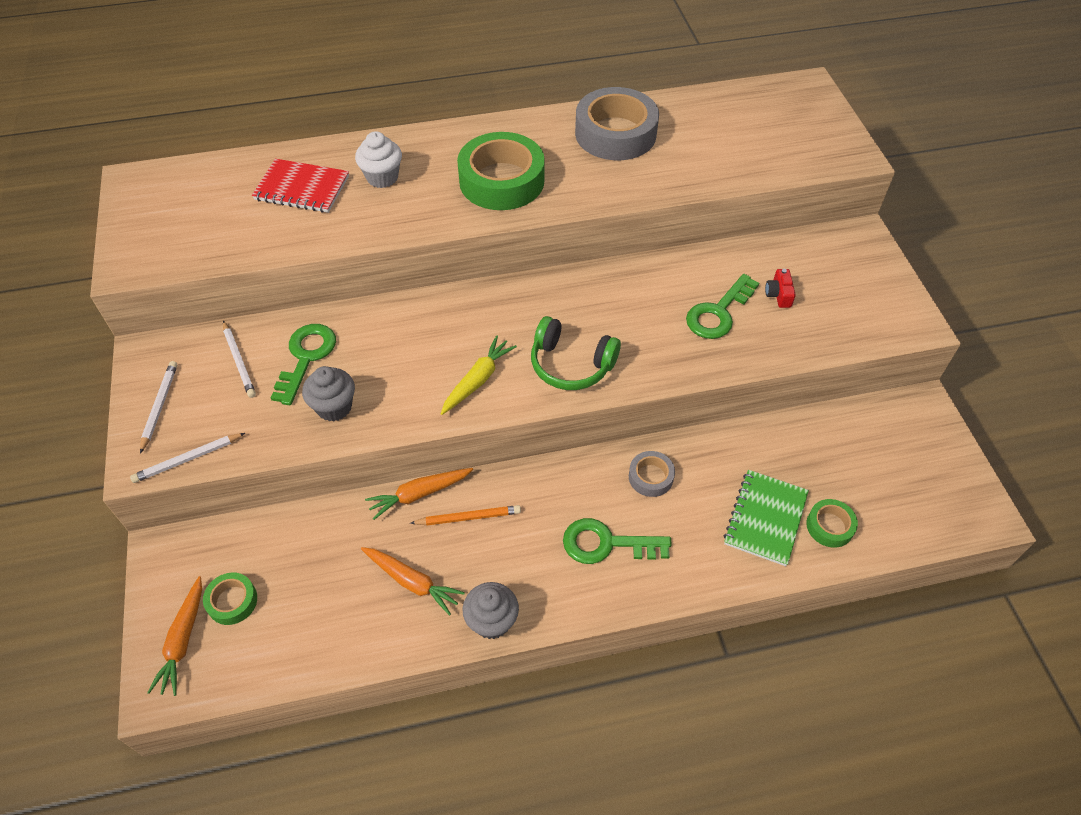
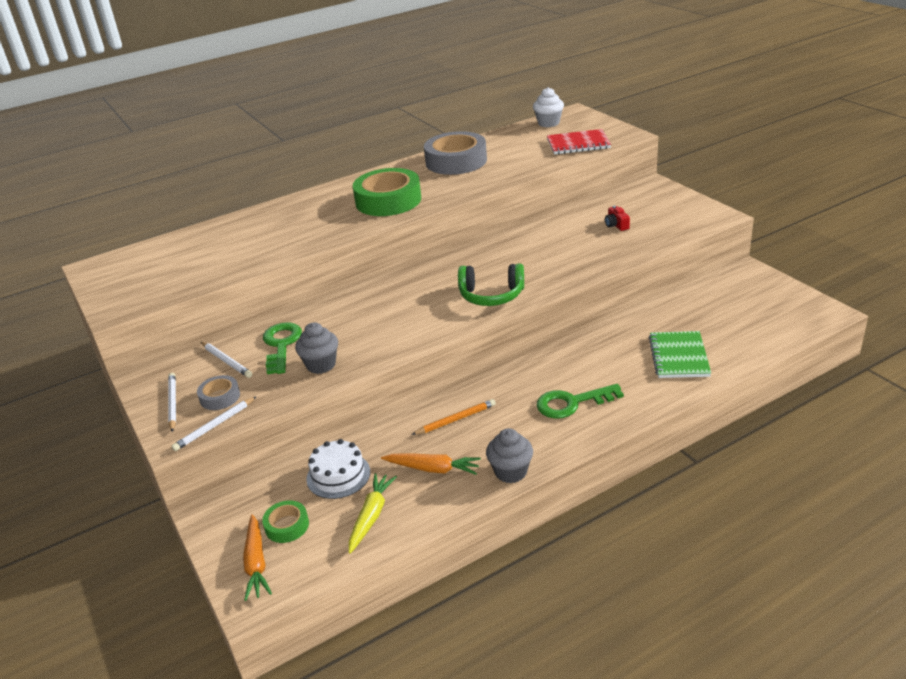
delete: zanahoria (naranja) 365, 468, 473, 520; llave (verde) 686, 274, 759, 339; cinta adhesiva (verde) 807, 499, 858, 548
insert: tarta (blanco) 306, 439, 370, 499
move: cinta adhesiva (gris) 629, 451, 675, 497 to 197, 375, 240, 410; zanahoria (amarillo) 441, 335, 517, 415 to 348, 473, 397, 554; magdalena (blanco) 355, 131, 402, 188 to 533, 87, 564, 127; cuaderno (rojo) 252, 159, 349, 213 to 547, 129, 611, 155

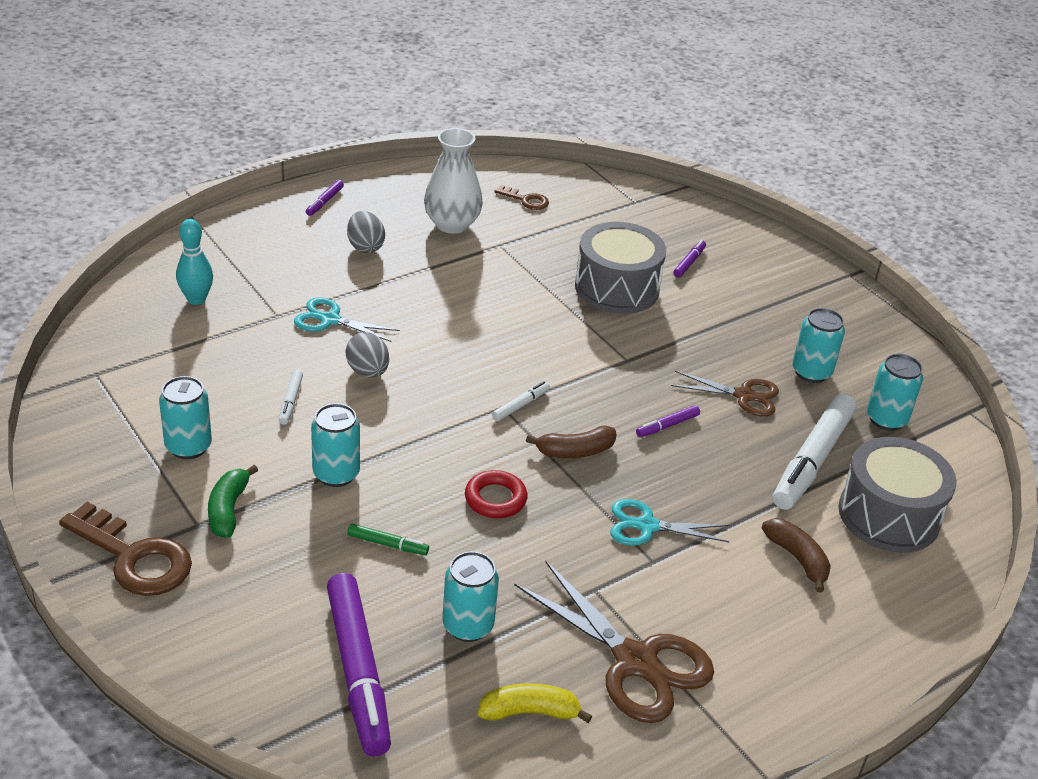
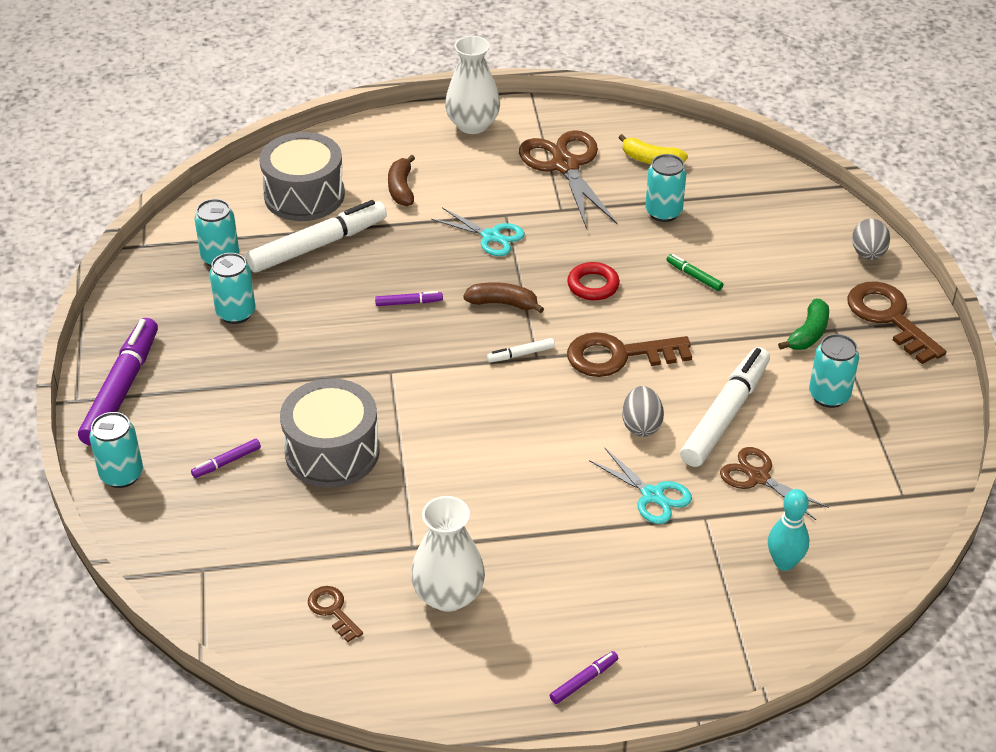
insert: florero (blanco) 445, 36, 500, 134; llave (marrón) 567, 332, 692, 377
move: rotulador (morado) 327, 573, 391, 756 to 78, 318, 158, 446; lata (turquesa) 311, 403, 360, 487 to 89, 412, 143, 488; tijeras (marrón) 671, 371, 779, 416 to 720, 447, 829, 520; huevo (gris) 347, 211, 385, 253 to 852, 218, 890, 260
resize: rotulador (blanco) 279, 370, 303, 425 = 680, 347, 770, 467 x2.33

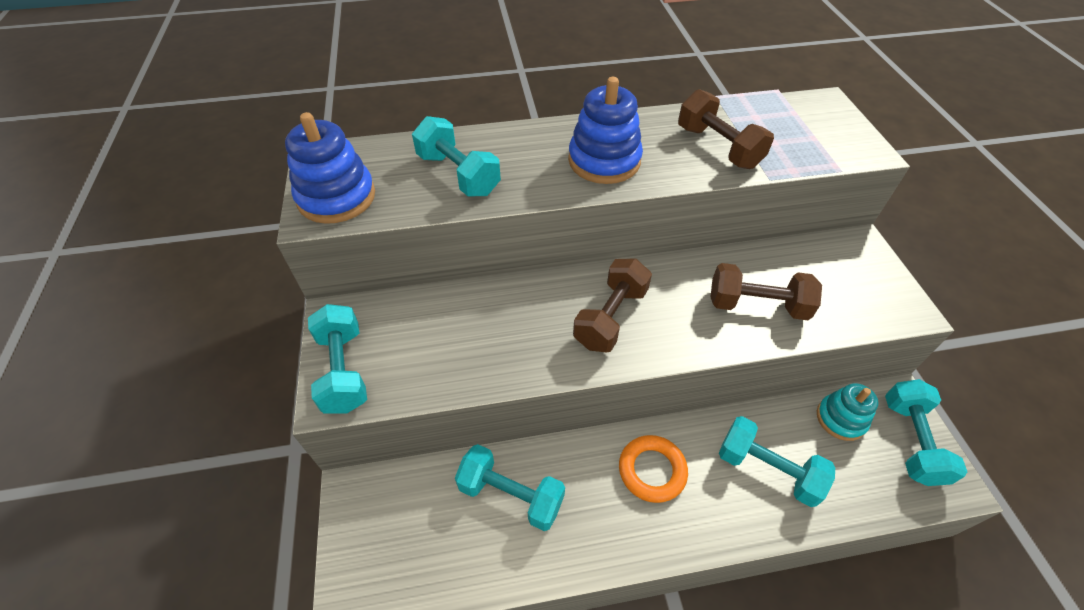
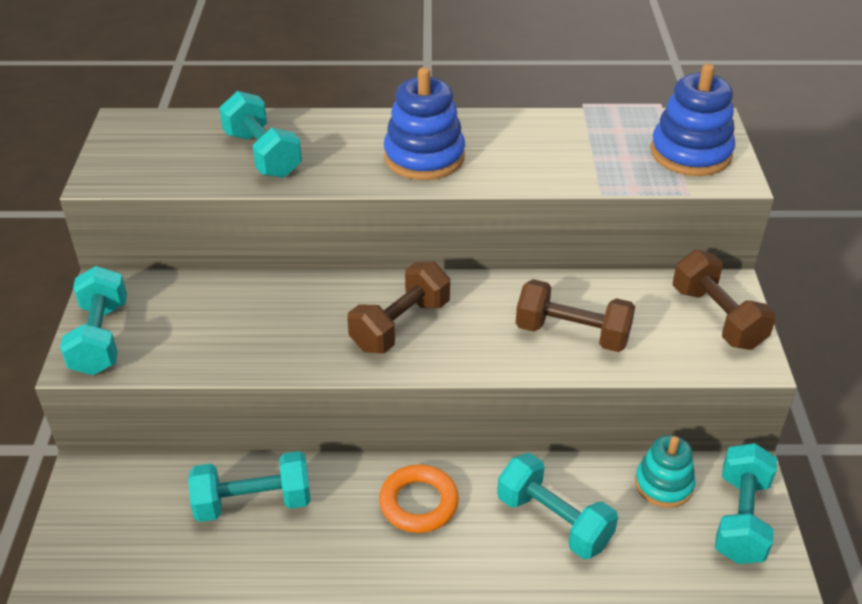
move: juguete apilable (azul) 285, 112, 375, 224 to 651, 64, 735, 176; mancuerna (marrón) 678, 89, 774, 169 to 673, 250, 776, 350
rotate: mancuerna (turquesa) 455, 444, 565, 531 = 188, 451, 311, 522 45 degrees counterclockwise

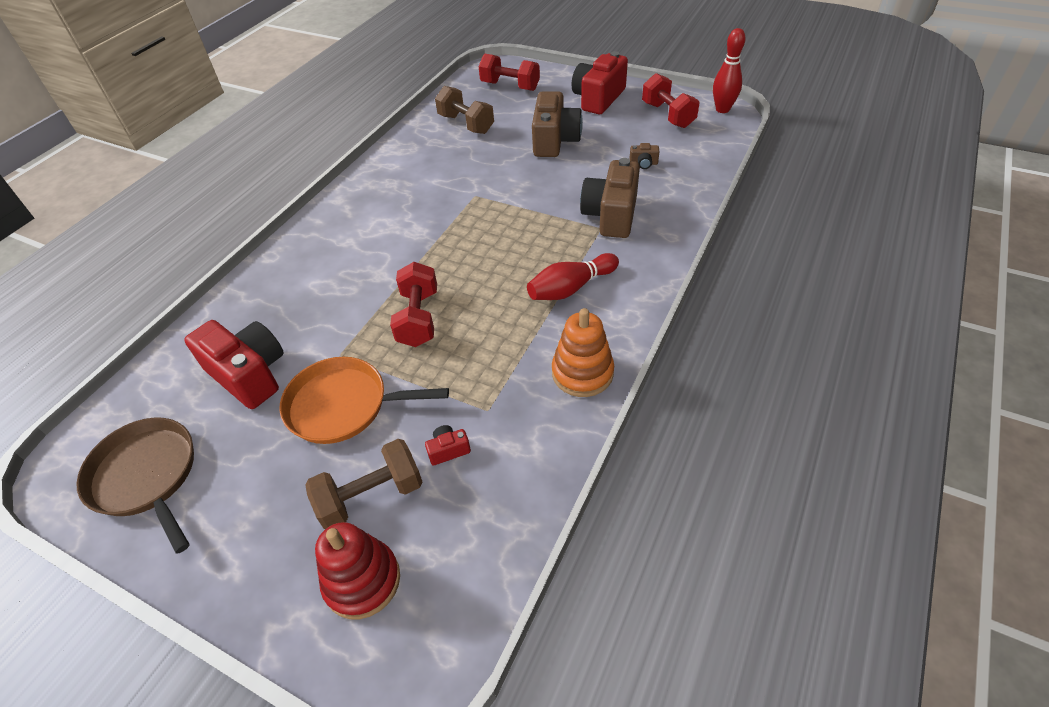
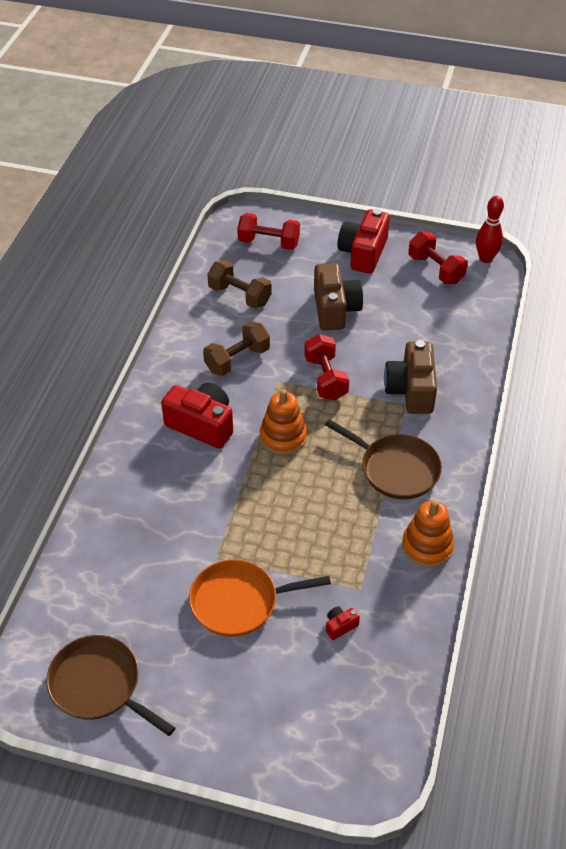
delete: juguete apilable (rojo) 315, 522, 400, 619; cámara (marrón) 629, 143, 660, 169
insert: juguete apilable (naranja) 260, 389, 307, 455
move: cámara (rojo) 184, 320, 284, 409 to 161, 383, 233, 449; mancuerna (marrón) 305, 439, 422, 529 to 203, 321, 270, 376; mancuerna (rojo) 390, 262, 437, 347 to 304, 334, 349, 400
replace: bolo (rojo) 527, 253, 619, 300 to sartén (marrón) 325, 419, 442, 499

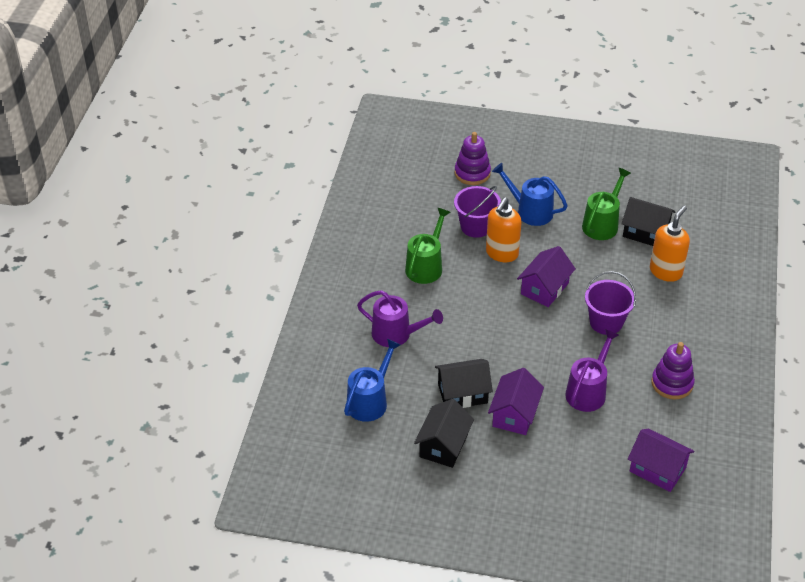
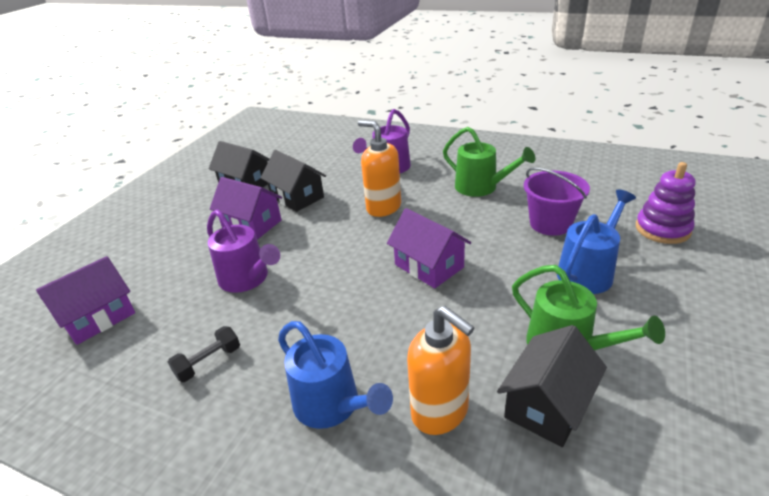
delete: balde (morado) 585, 271, 636, 335
move: regadera (azul) 344, 339, 401, 422 to 278, 321, 393, 429; dispensador de jabón (naranja) 486, 197, 521, 262 to 358, 120, 401, 217
replace: juguete apilable (morado) 651, 342, 695, 400 to mancuerna (negro) 168, 326, 240, 382
rotate: casa (negro) 435, 359, 493, 408 = 261, 150, 326, 212 45 degrees counterclockwise

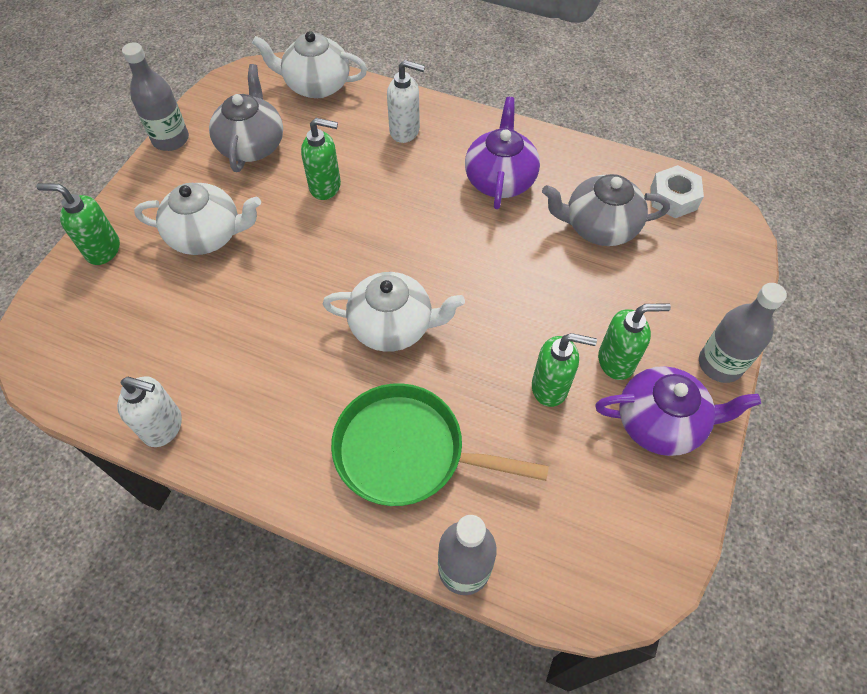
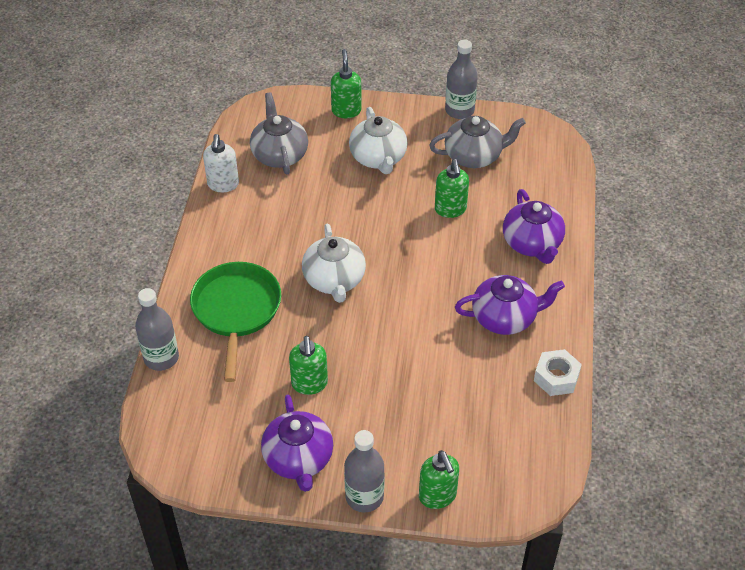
delete: tetera (blanco) 252, 31, 367, 98
move: tetera (gris) 542, 174, 670, 246 to 250, 92, 308, 174; dispensador de jabón (verde) 598, 303, 671, 380 to 419, 450, 459, 509; tuerca (blanco) 650, 165, 704, 218 to 534, 349, 582, 396
replace: dispensador de jabón (blanco) 387, 60, 425, 143 to tetera (morado) 503, 189, 565, 264

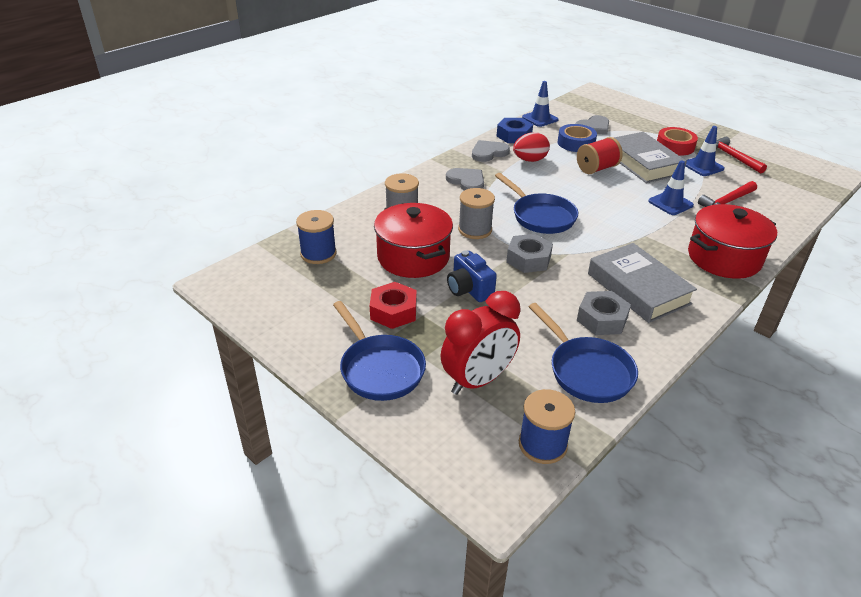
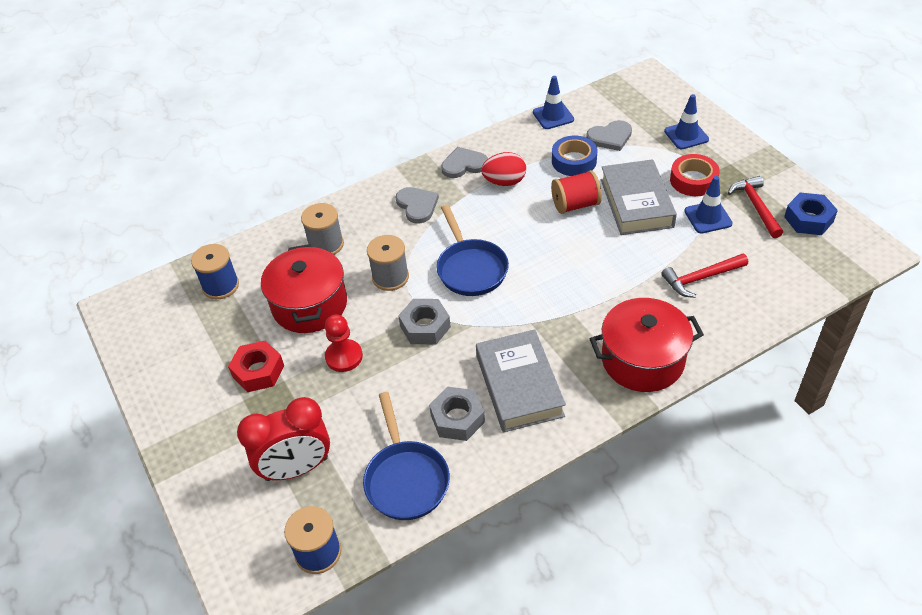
delete: sartén (azul) 333, 301, 426, 401
move: cono de tráfico (azul) 648, 160, 694, 215 to 664, 94, 709, 149; tuerca (azul) 497, 118, 533, 143 to 784, 193, 838, 235
replace: cámara (azul) 447, 250, 497, 302 to peón (rojo) 325, 315, 363, 372

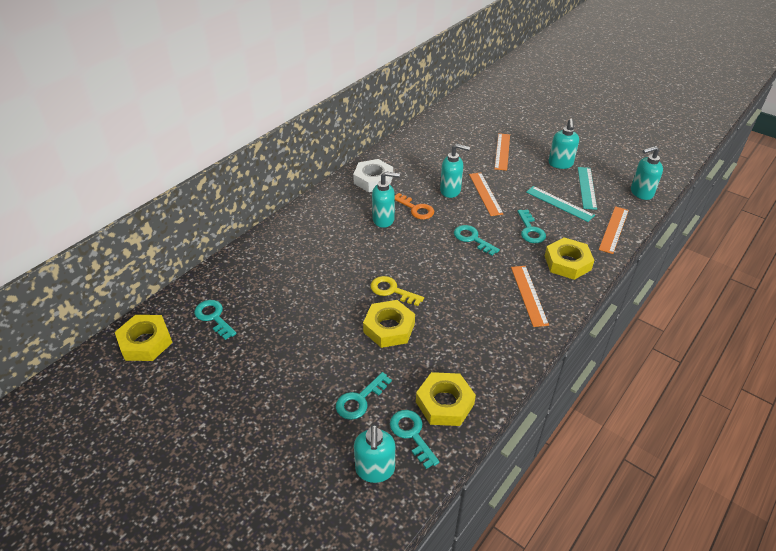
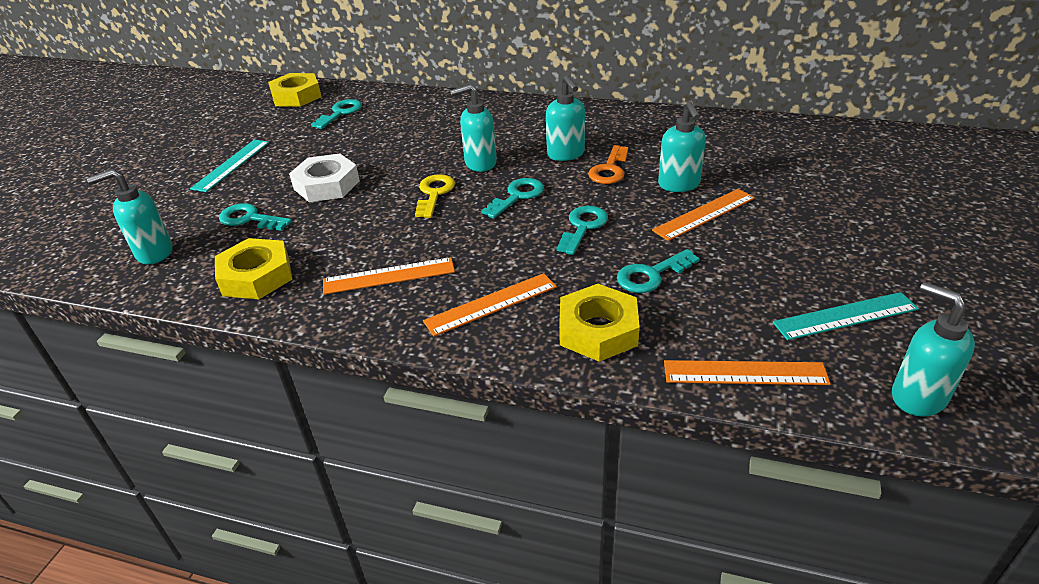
delete: tuerca (amarillo) 363, 300, 415, 348
move: regla (turquesa) 526, 186, 595, 222 to 190, 140, 270, 192; tuerca (blanco) 353, 159, 393, 192 to 289, 154, 360, 202; regla (naranja) 494, 133, 510, 171 to 323, 257, 455, 295; dispensador de jabón (turquesa) 549, 119, 579, 169 to 450, 84, 497, 172; llave (turquesa) 390, 410, 439, 469 to 481, 178, 544, 219

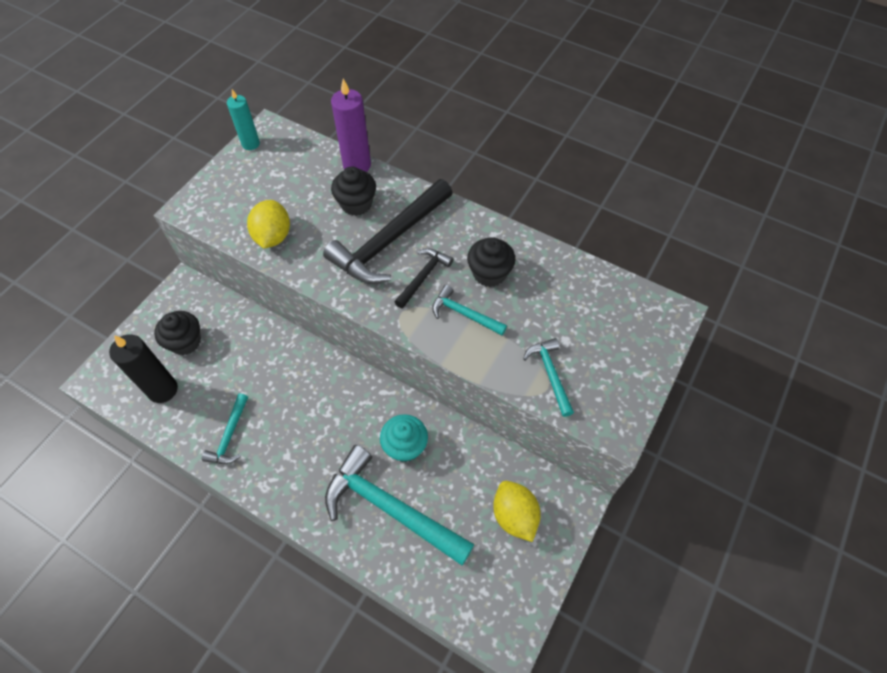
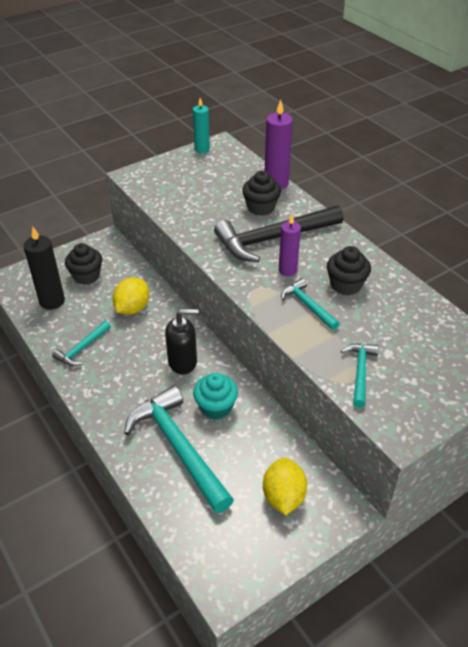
insert: dispensador de jabón (negro) 165, 309, 199, 374
move: limón (amarillo) 247, 200, 290, 249 to 112, 278, 149, 315
replace: martillo (negro) 395, 249, 453, 309 to vela (morado) 279, 215, 301, 276

